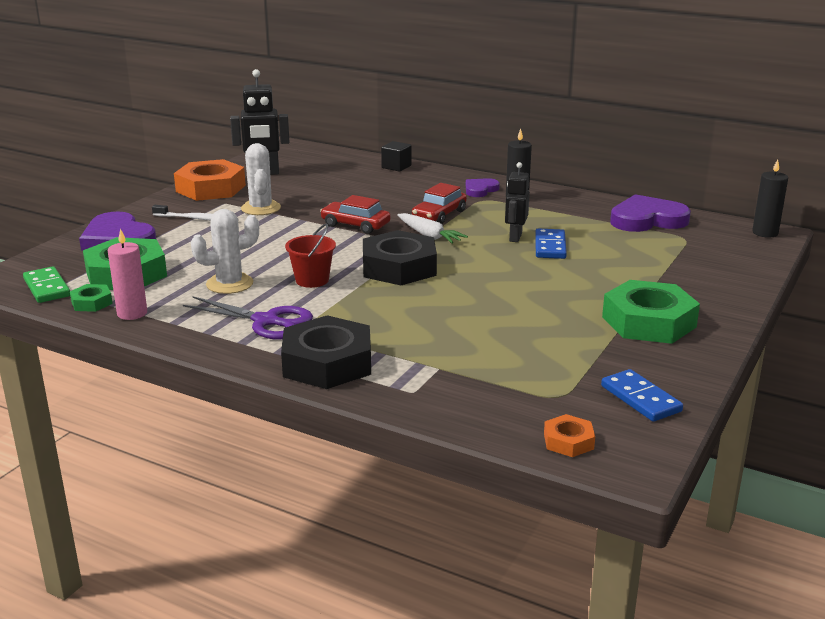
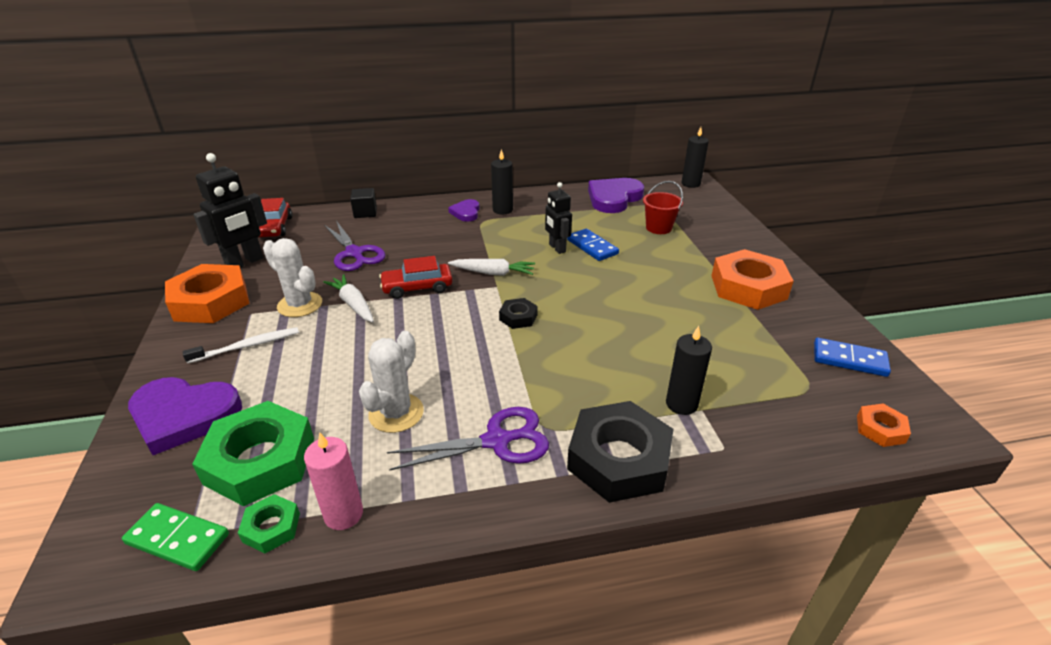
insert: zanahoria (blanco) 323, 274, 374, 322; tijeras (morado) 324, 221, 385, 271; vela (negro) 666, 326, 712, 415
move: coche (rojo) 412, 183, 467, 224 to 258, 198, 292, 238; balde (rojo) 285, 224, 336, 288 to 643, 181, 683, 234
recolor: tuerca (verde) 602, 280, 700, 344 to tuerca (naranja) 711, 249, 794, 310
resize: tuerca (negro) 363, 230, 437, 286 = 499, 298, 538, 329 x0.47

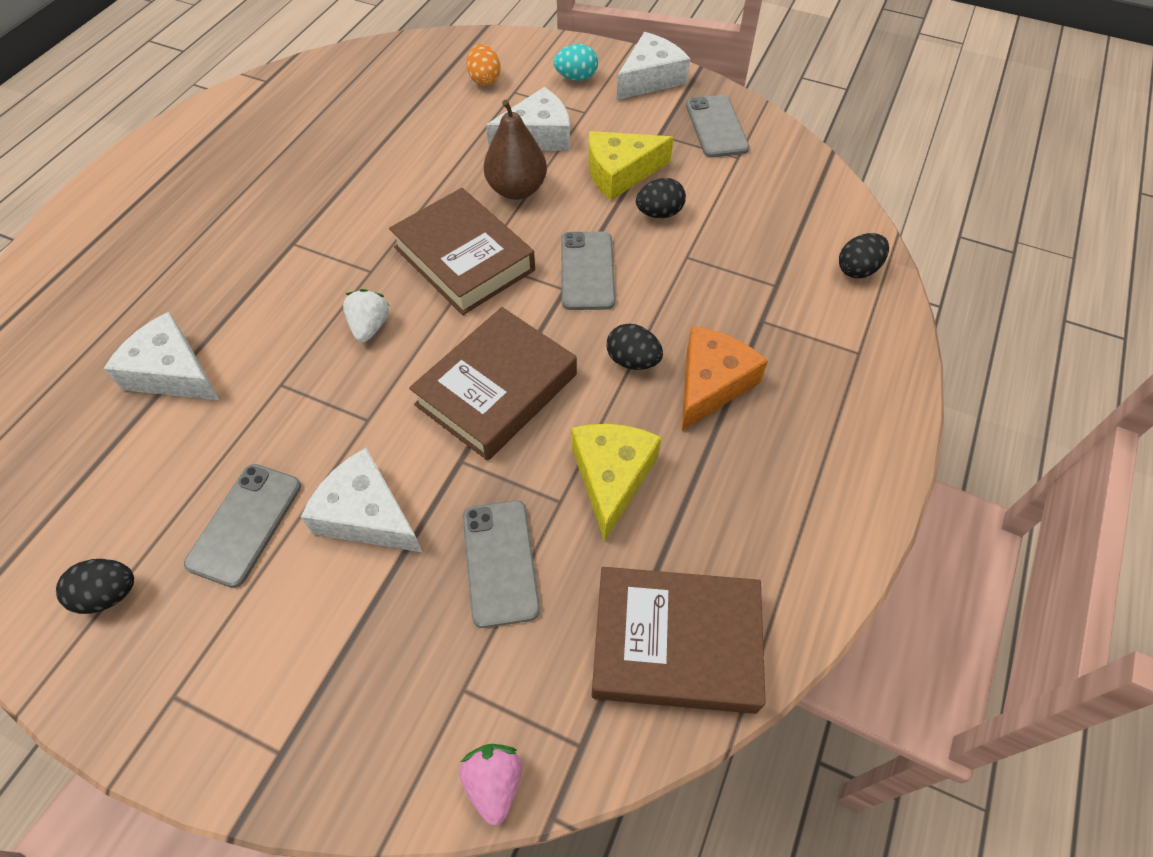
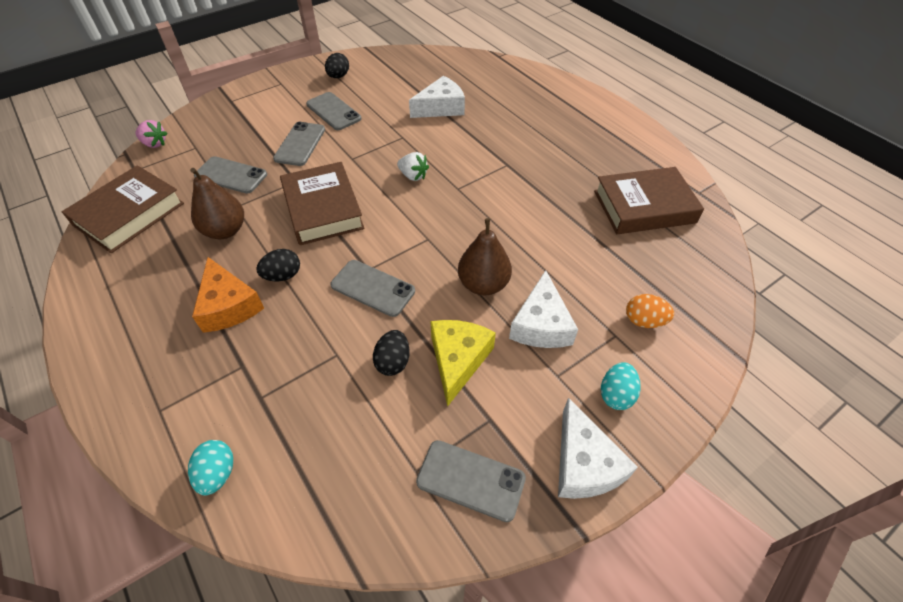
move: libro (marrón) 389, 188, 535, 315 to 594, 167, 704, 234
replace: queso (amarillo) 571, 424, 662, 541 to pera (marrón) 190, 168, 244, 239; queso (blanco) 301, 448, 423, 553 to móvil (gris) 273, 122, 325, 166
recolor: huevo (negro) 839, 233, 889, 278 to huevo (turquesa) 188, 440, 233, 496

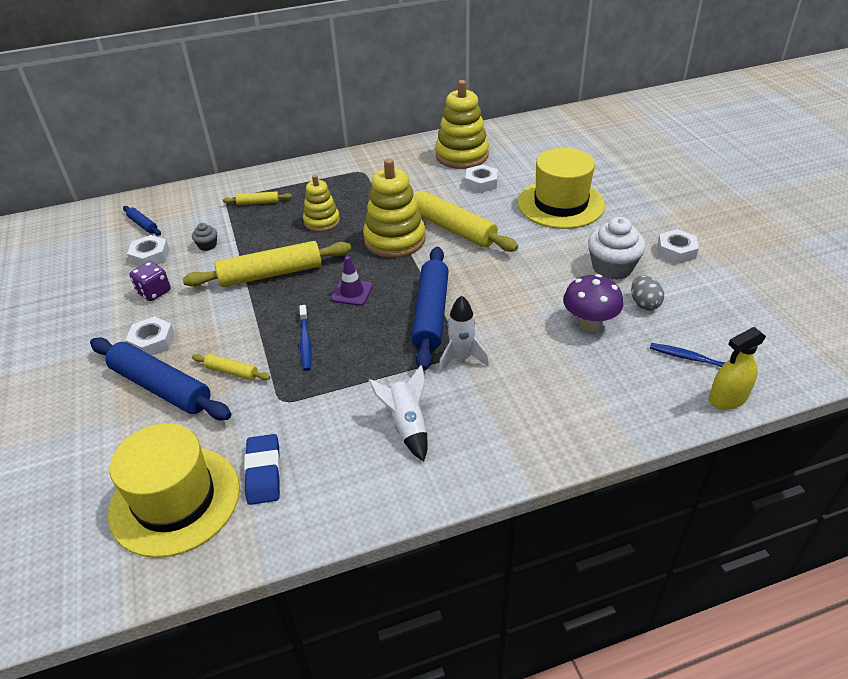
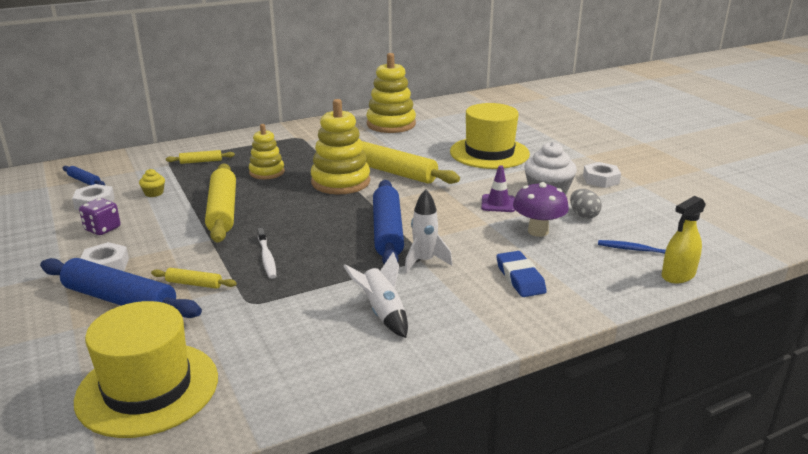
delete: tuerca (blanco) 465, 164, 498, 193
move: cono de tráfico (morado) 331, 256, 373, 306 to 481, 165, 515, 212; goma de borrar (azul) 244, 434, 281, 505 to 496, 251, 547, 297
recolor: magdalena (gris) 192, 223, 217, 251 to magdalena (amarillo) 139, 169, 165, 197; cepillo de dientes (azul) 299, 305, 312, 371 to cepillo de dientes (blanco) 257, 228, 276, 279
rotate: rodillo (amarillo) 183, 241, 351, 287 = 205, 163, 236, 242 75 degrees counterclockwise

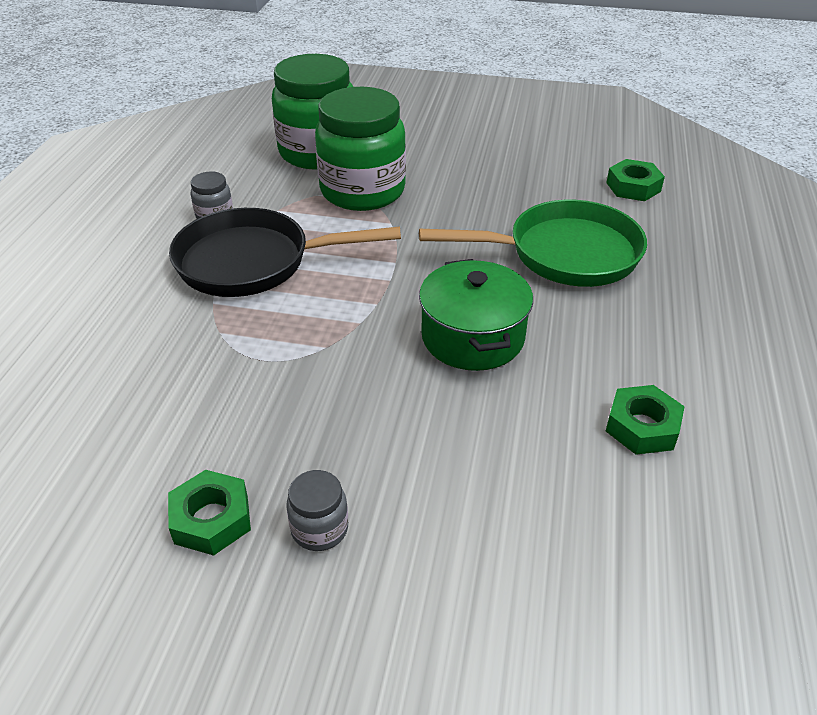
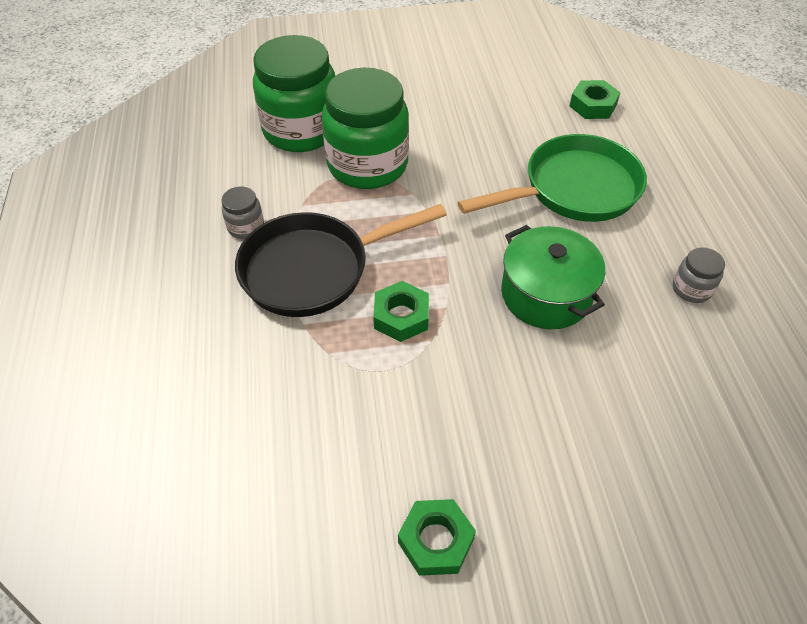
move: tuerca (verde) 606, 385, 685, 455 to 373, 281, 429, 342; tarro (gris) 286, 470, 348, 551 to 673, 247, 725, 303

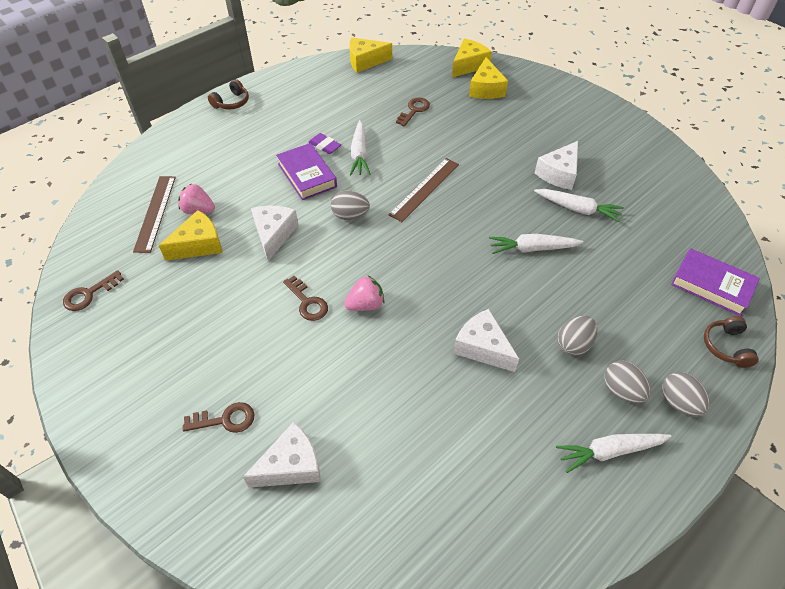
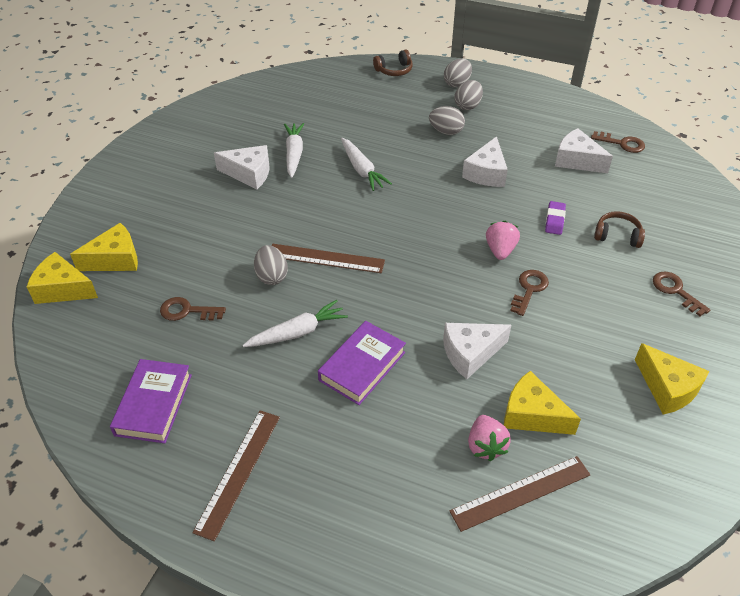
delete: zanahoria (blanco) 556, 434, 672, 473
insert: regla (marrón) 192, 410, 280, 541
move: libro (morado) 671, 248, 760, 316 to 110, 359, 192, 443; huevo (gris) 331, 191, 370, 220 to 254, 245, 288, 285; goma de borrar (morado) 308, 133, 341, 154 to 545, 201, 566, 235; queso (blanco) 243, 422, 321, 488 to 555, 128, 613, 173; llave (marrón) 63, 270, 124, 311 to 591, 131, 645, 153; auriculares (marrón) 208, 79, 249, 110 to 594, 211, 645, 248; queso (amarillo) 349, 37, 392, 73 to 635, 343, 710, 414
rotate: fresa (rosa) 344, 276, 384, 311 = 486, 221, 520, 260 60 degrees clockwise

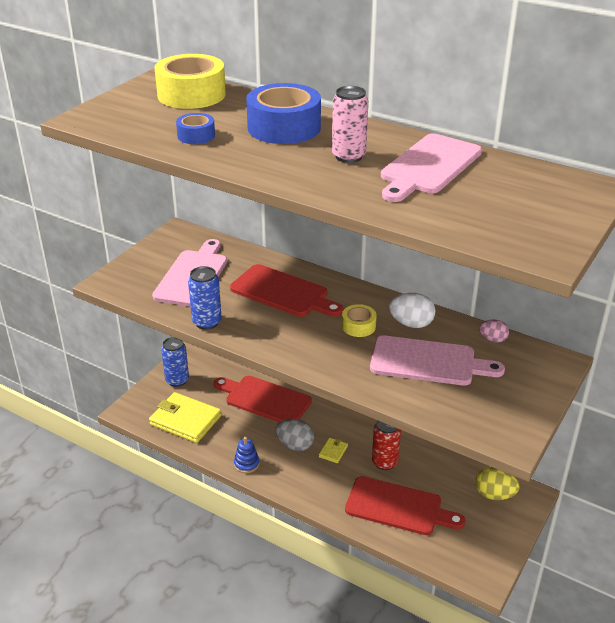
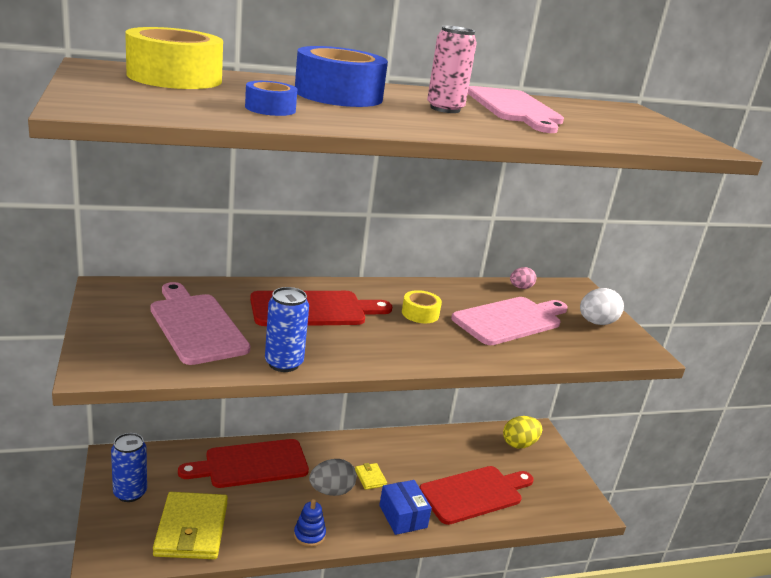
delete: lata (rojo) 372, 420, 401, 470
insert: caja (azul) 379, 480, 432, 535
move: huevo (blanco) 389, 293, 435, 328 to 580, 288, 624, 325
rotate: cartera (amarillo) 149, 392, 221, 443 = 153, 492, 228, 559 75 degrees counterclockwise

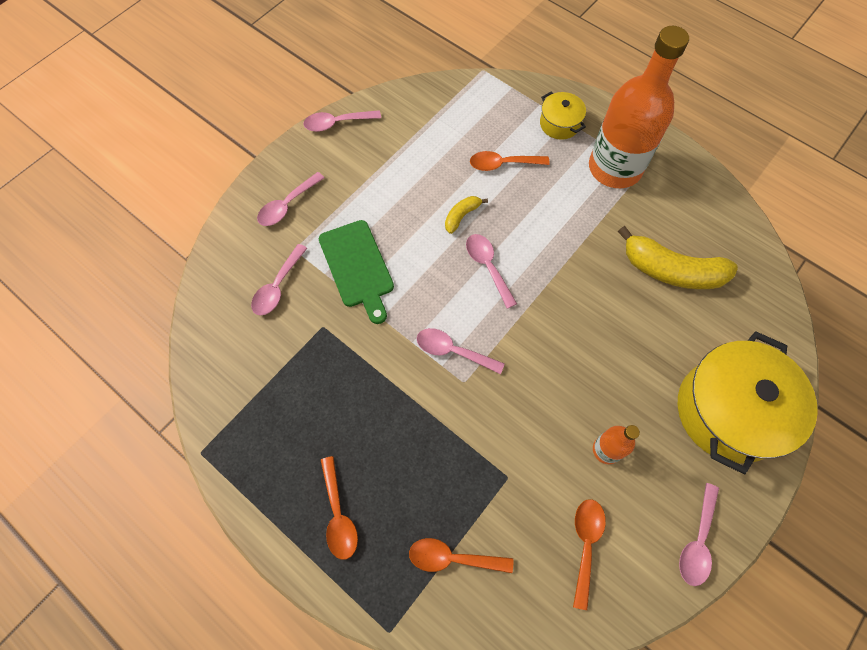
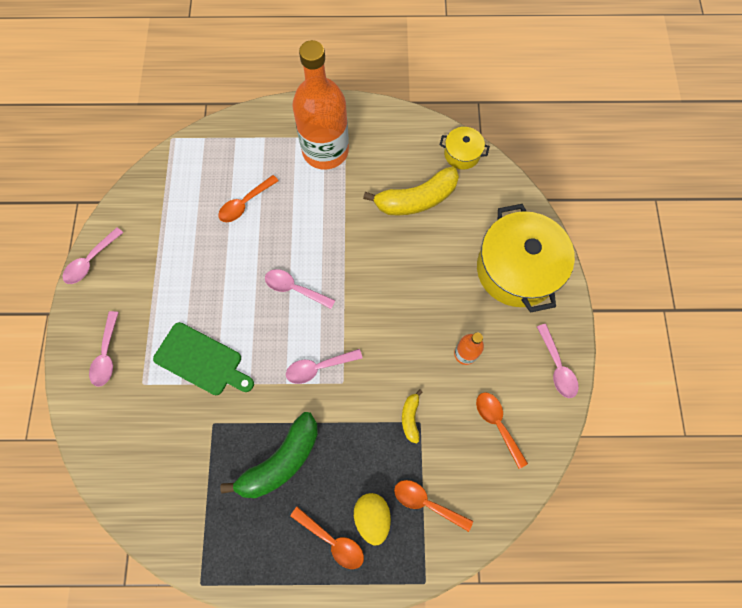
delete: cuchara (rosa) 251, 244, 307, 316
insert: plátano (verde) 220, 412, 318, 498; huevo (amarillo) 354, 493, 391, 545
move: plátano (amarillo) 445, 196, 488, 234 to 402, 389, 422, 444; olla (amarillo) 540, 92, 586, 140 to 440, 127, 490, 169
rotate: cuchara (naranja) 409, 538, 513, 573 = 394, 480, 473, 532 60 degrees clockwise

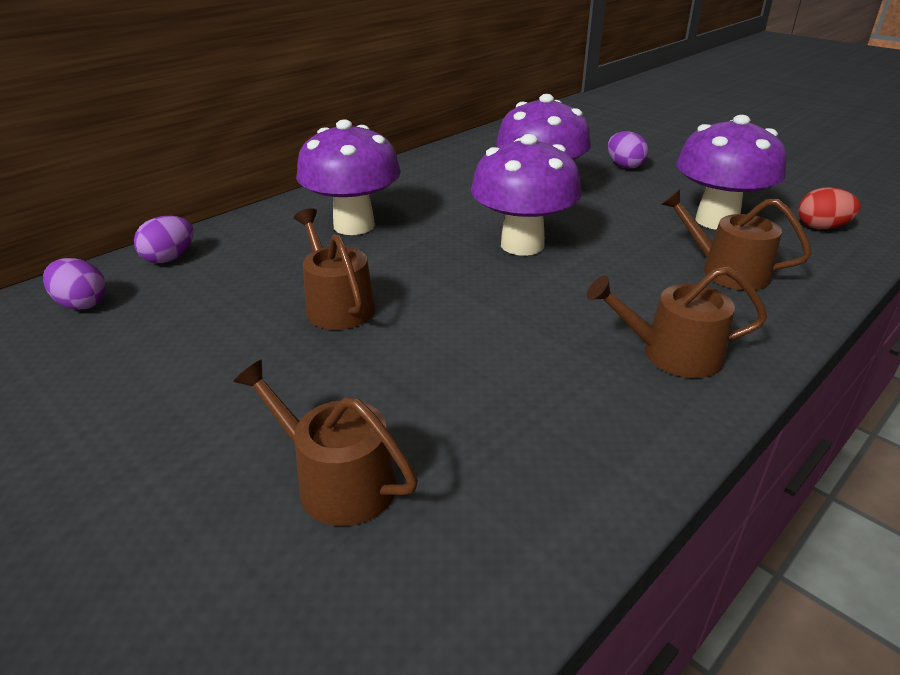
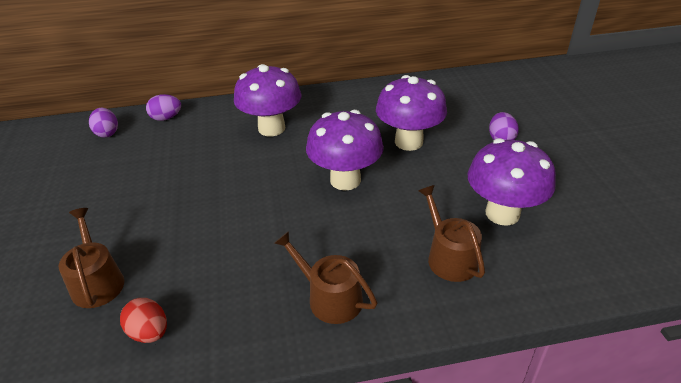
delete: regadera (marrón) 294, 208, 376, 330
move: huevo (rojo) 798, 187, 861, 229 to 120, 298, 167, 343

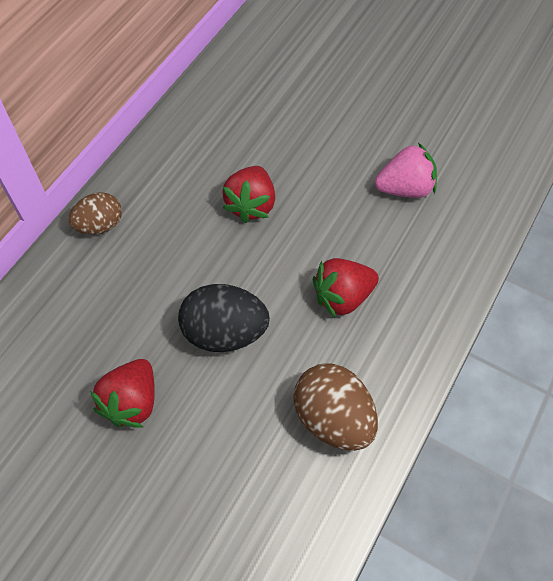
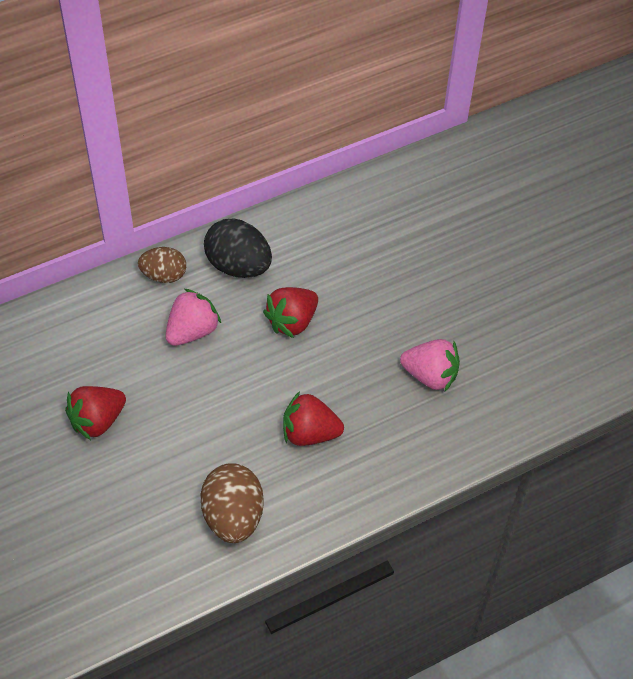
insert: fresa (rosa) 165, 289, 221, 346
move: huevo (negro) 178, 284, 270, 352 to 204, 219, 272, 278

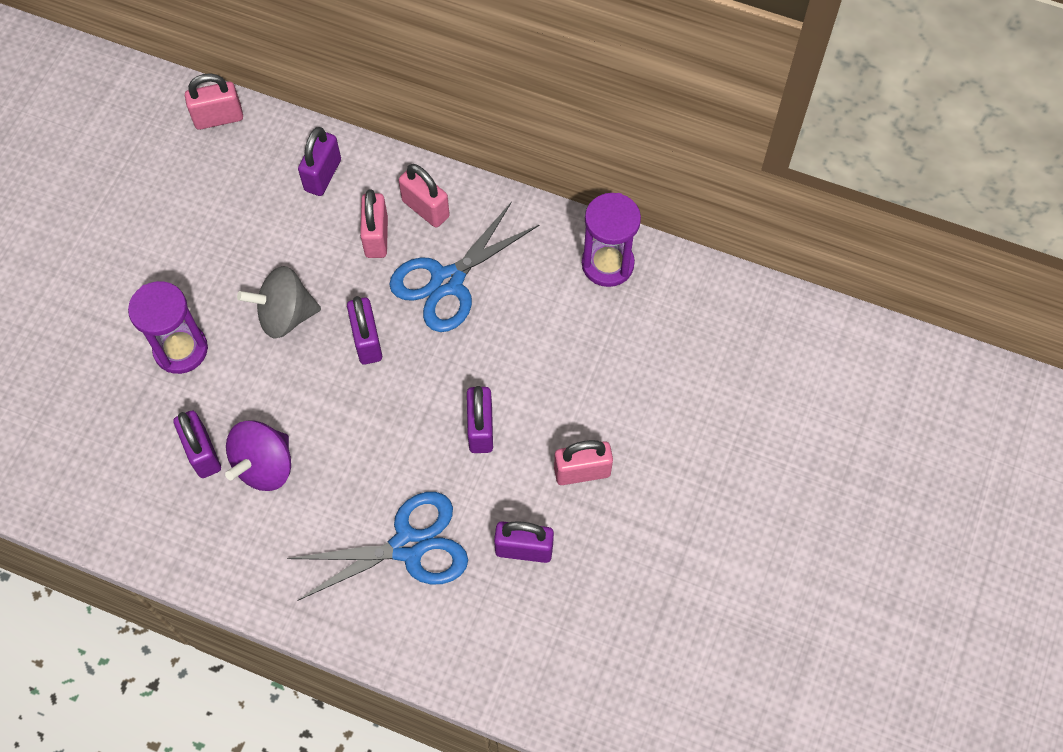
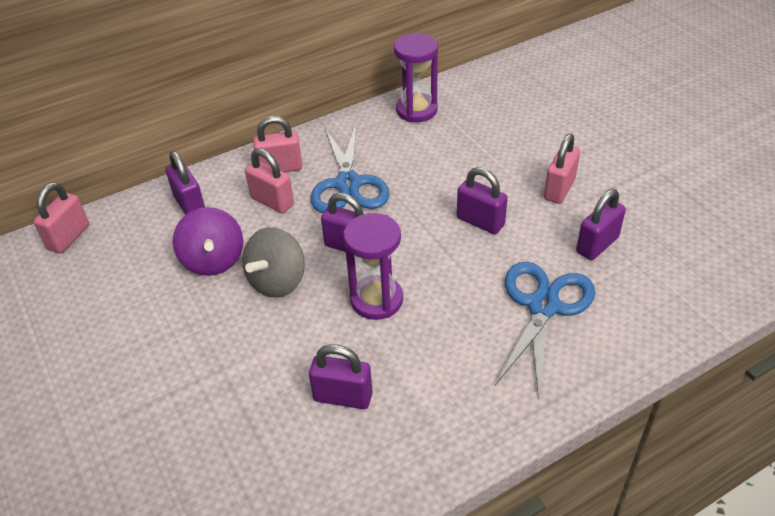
move: peonza (morado) 225, 420, 291, 491 to 173, 207, 243, 276; reloj de arena (morado) 128, 281, 208, 374 to 343, 213, 403, 320

